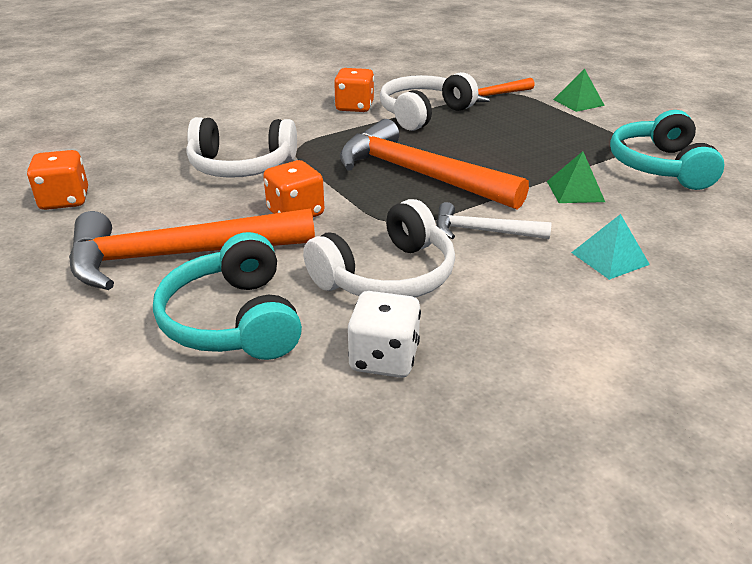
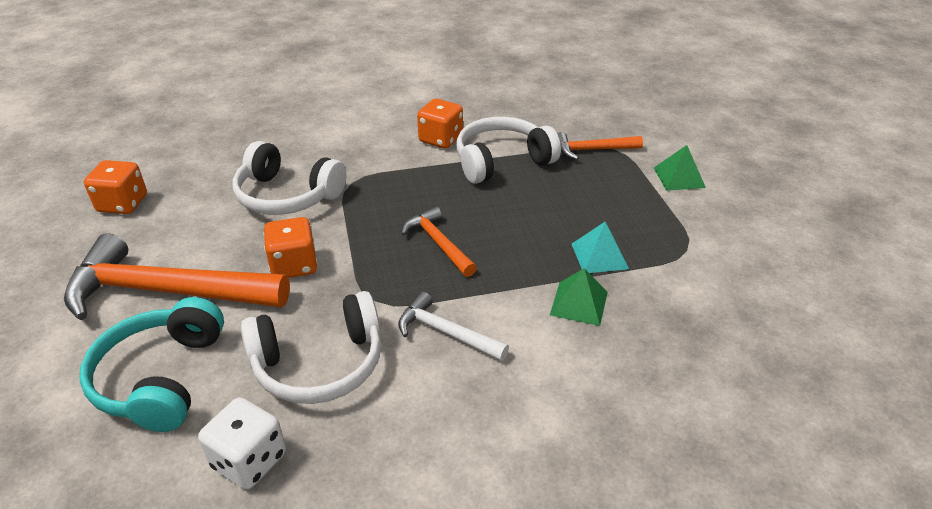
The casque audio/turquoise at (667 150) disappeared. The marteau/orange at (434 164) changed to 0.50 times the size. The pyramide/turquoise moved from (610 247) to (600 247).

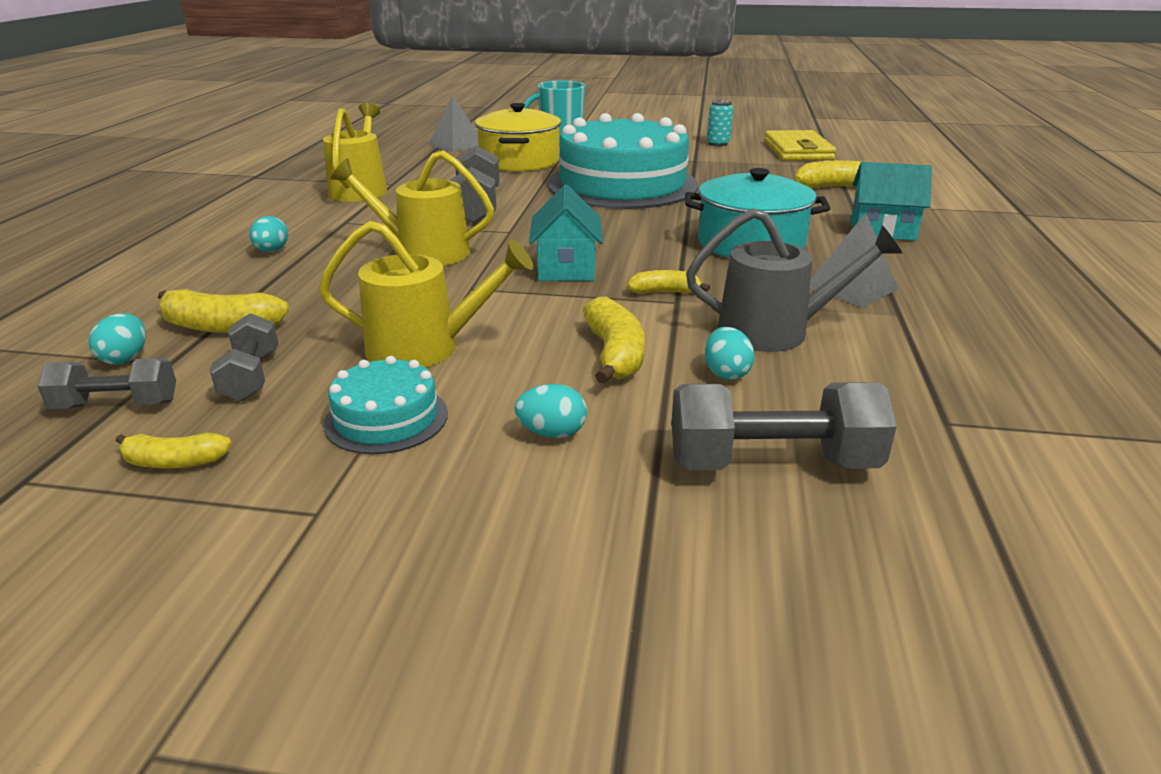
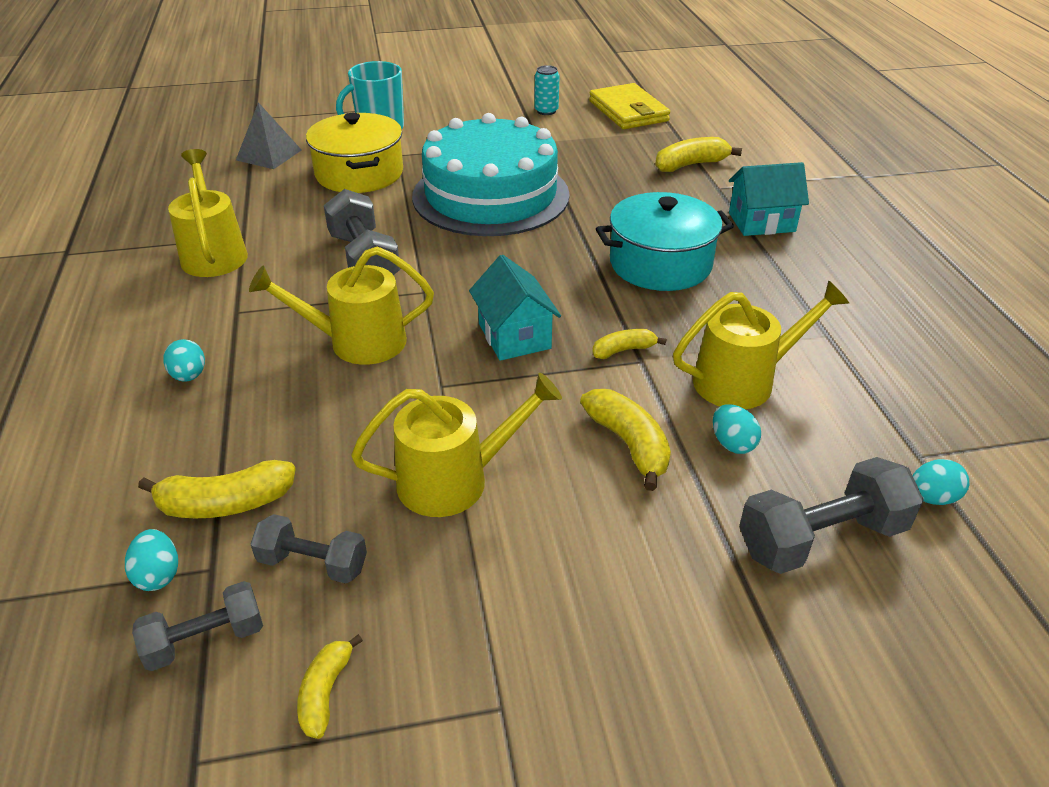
The arrosoir/gris at (794 280) became the arrosoir/jaune at (761 345). The pyramide/gris at (854 260) disappeared. The haltère/gris at (244 357) turned 45 degrees counterclockwise. The gâteau/turquoise at (386 405) disappeared. The œuf/turquoise moved from (550 411) to (940 482). The banane/jaune at (174 451) turned 120 degrees clockwise.

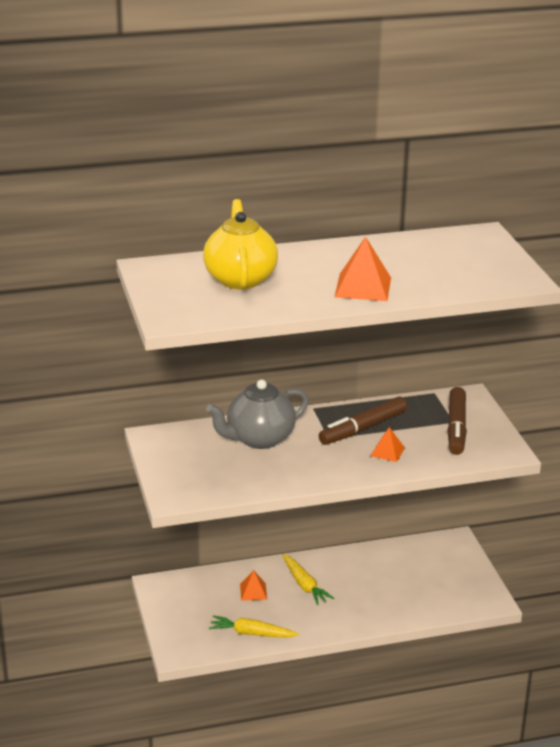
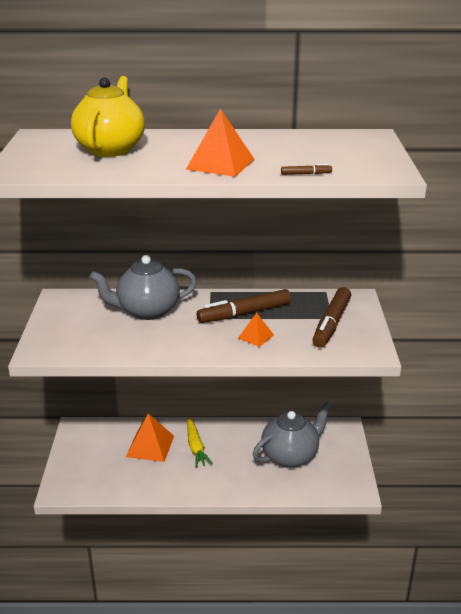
The pyramide/orange at (253 585) changed to 1.75 times the size. The carotte/jaune at (254 626) disappeared. The feutre/marron at (306 169) appeared. The théière/gris at (292 435) appeared.

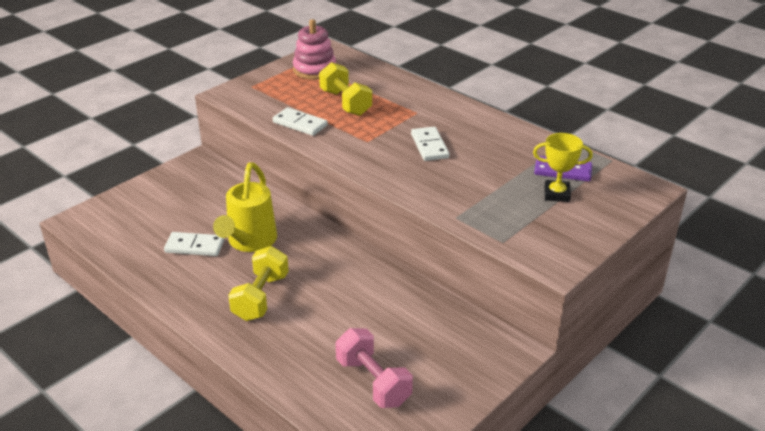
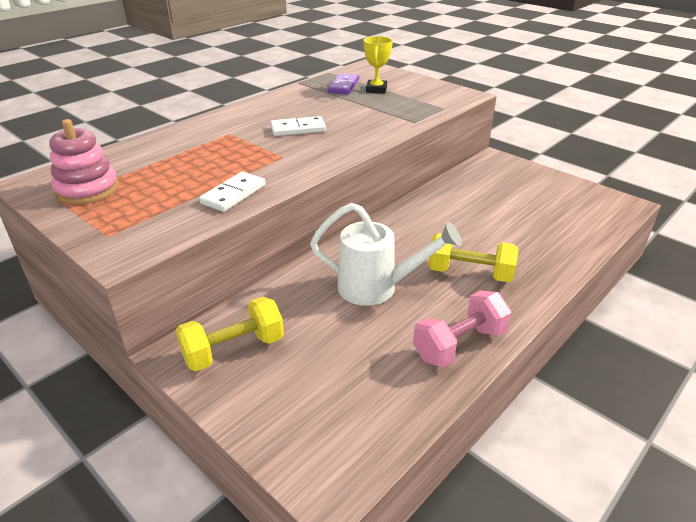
The haltère/jaune moved from (345 89) to (229 334). The arrosoir/jaune at (245 207) became the arrosoir/blanc at (386 254). The domino/blanc at (194 244) disappeared. The haltère/rose moved from (374 368) to (462 328).

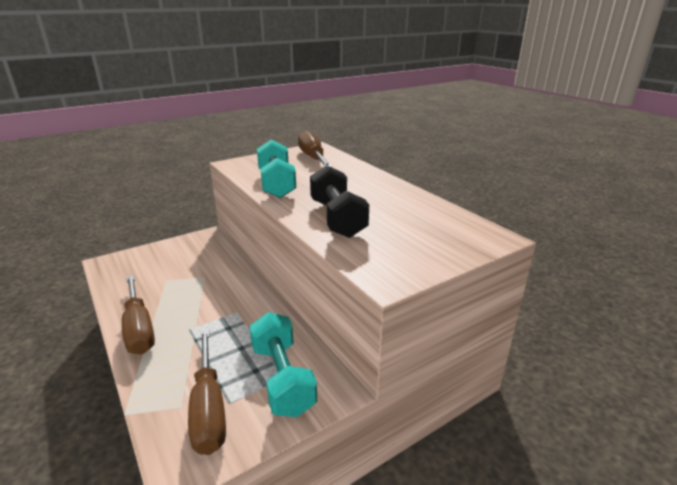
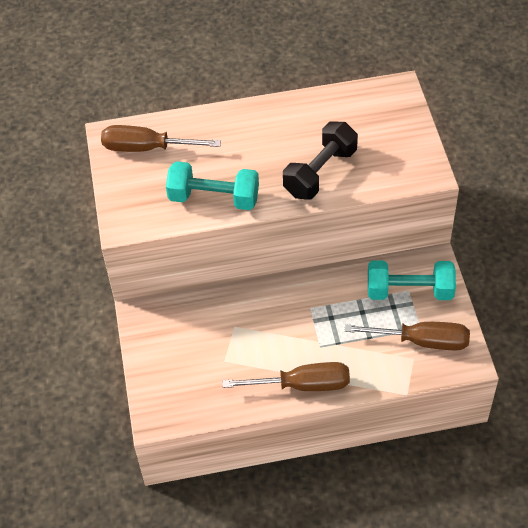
The haltère/noir at (339 201) turned 60 degrees counterclockwise.

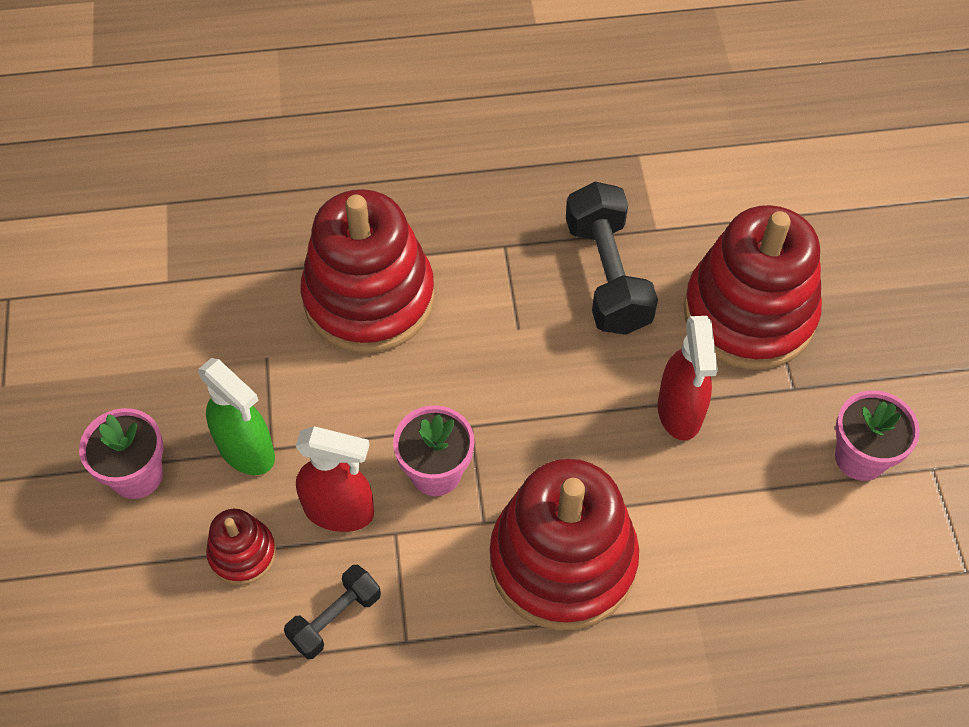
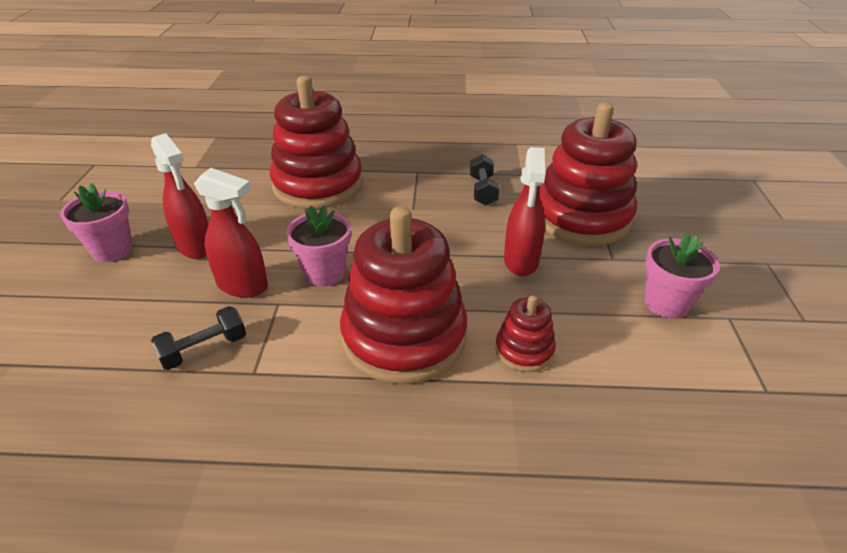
The haltère/noir at (612 258) changed to 0.57 times the size. The vaporisateur/vert at (236 416) became the vaporisateur/rouge at (180 196). The jouet à empiler/rouge moved from (241 547) to (525 333).

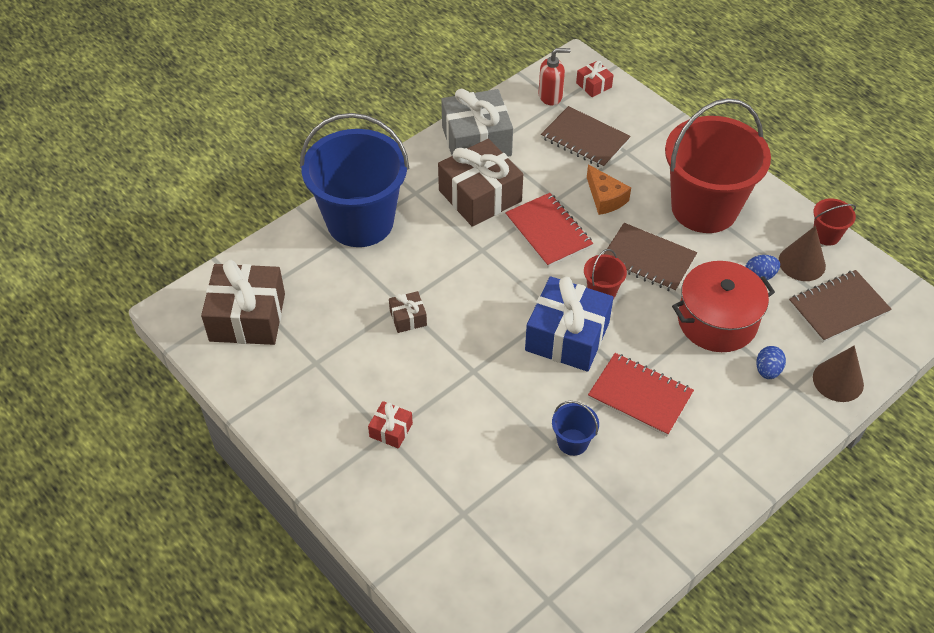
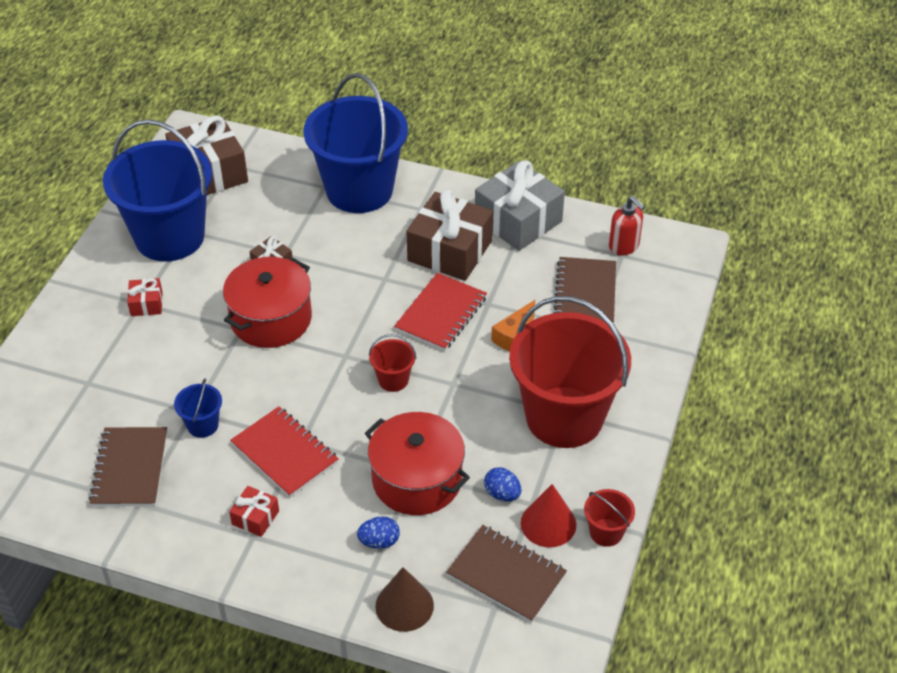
The cadeau/rouge moved from (594 79) to (254 511). The carnet/marron moved from (650 258) to (128 467). The cône/marron at (802 253) became the cône/rouge at (548 515). The cadeau/bleu at (569 323) disappeared. The carnet/rouge at (641 394) turned 45 degrees counterclockwise. The seau/bleu at (157 190) appeared. The marmite/rouge at (267 302) appeared.

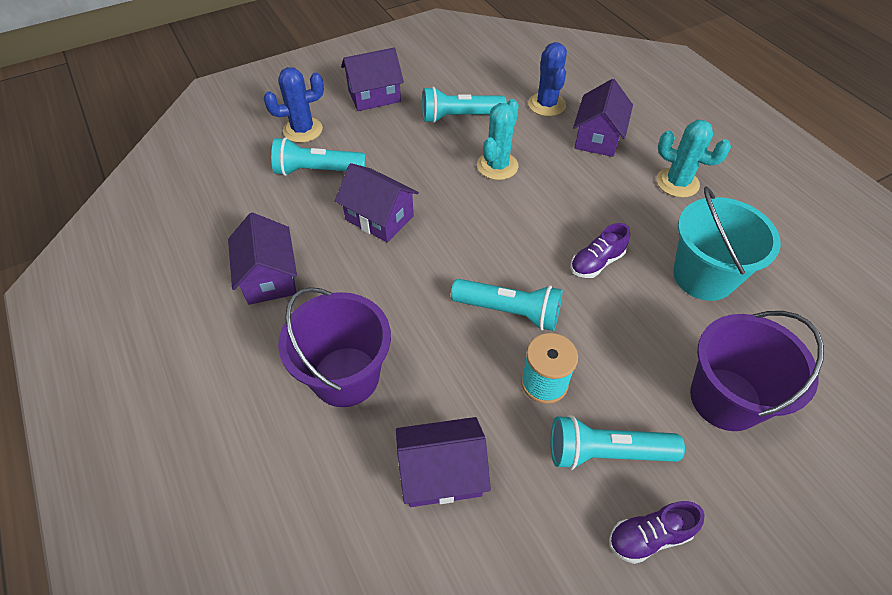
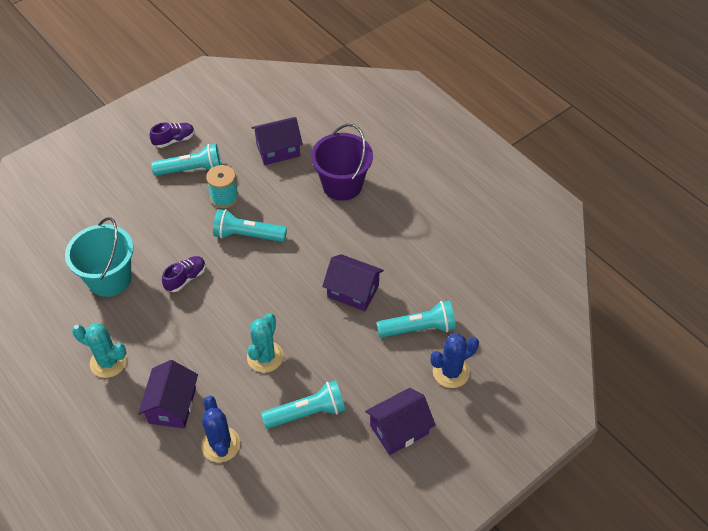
The maison/violet at (262 259) disappeared. The seau/violet at (757 371) disappeared.

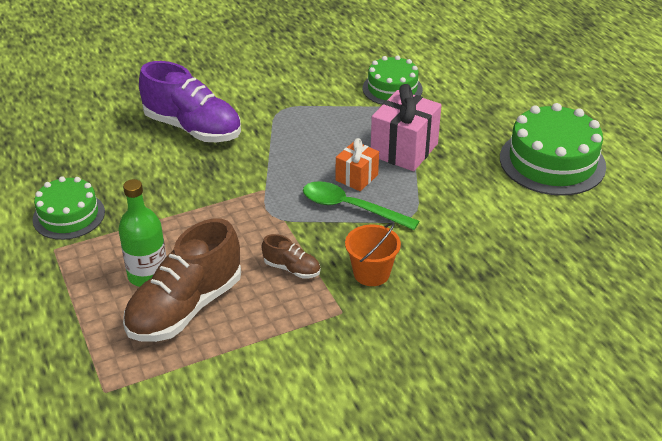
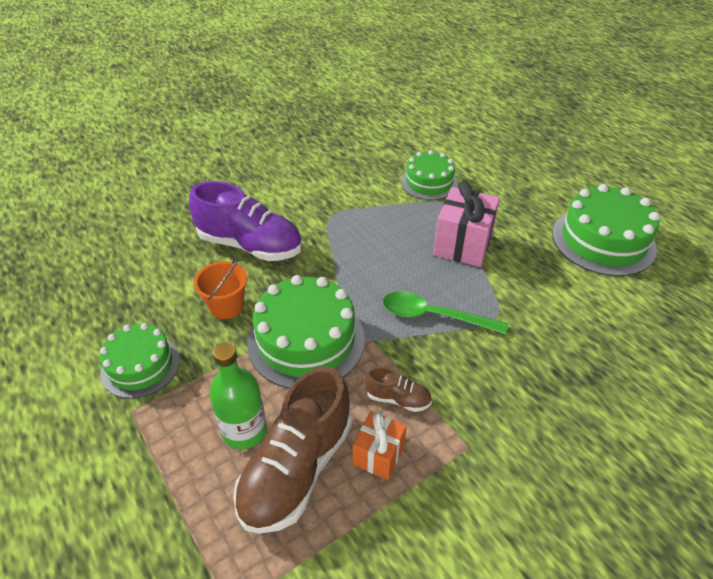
The cadeau/orange moved from (357 164) to (380 445). The seau/orange moved from (373 254) to (220 288). The gâteau/vert at (306 332) appeared.

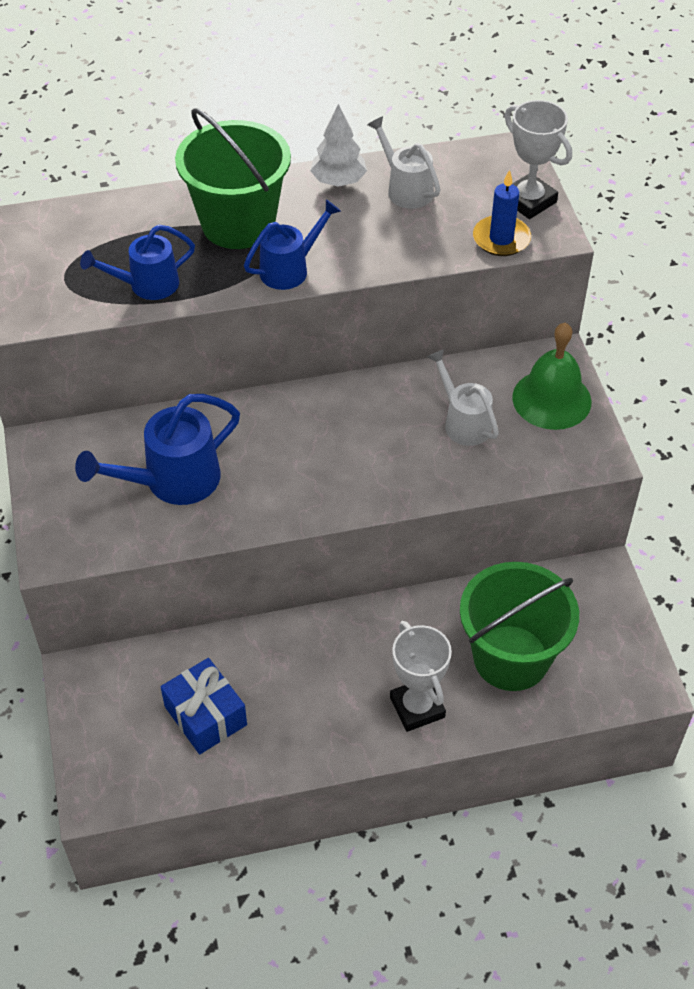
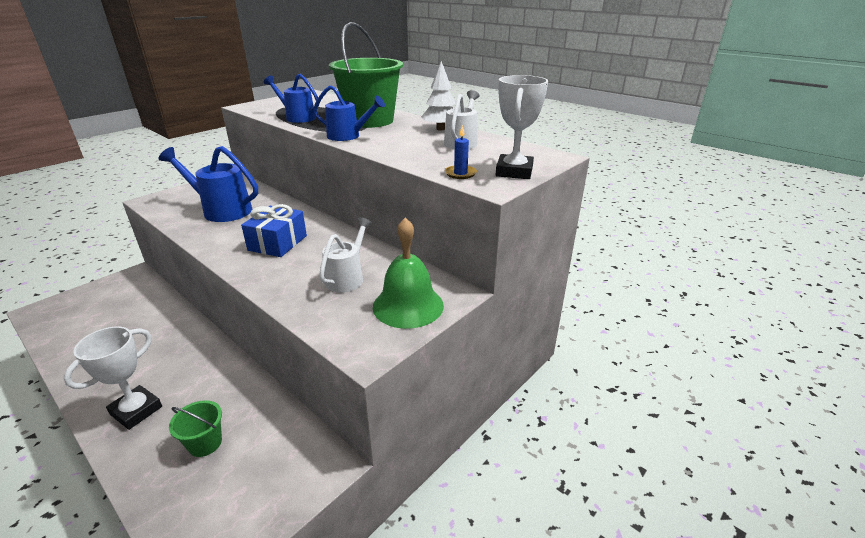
The bougie/bleu at (502 213) changed to 0.66 times the size. The seau/vert at (519 626) changed to 0.46 times the size. The cadeau/bleu moved from (204 706) to (274 230).

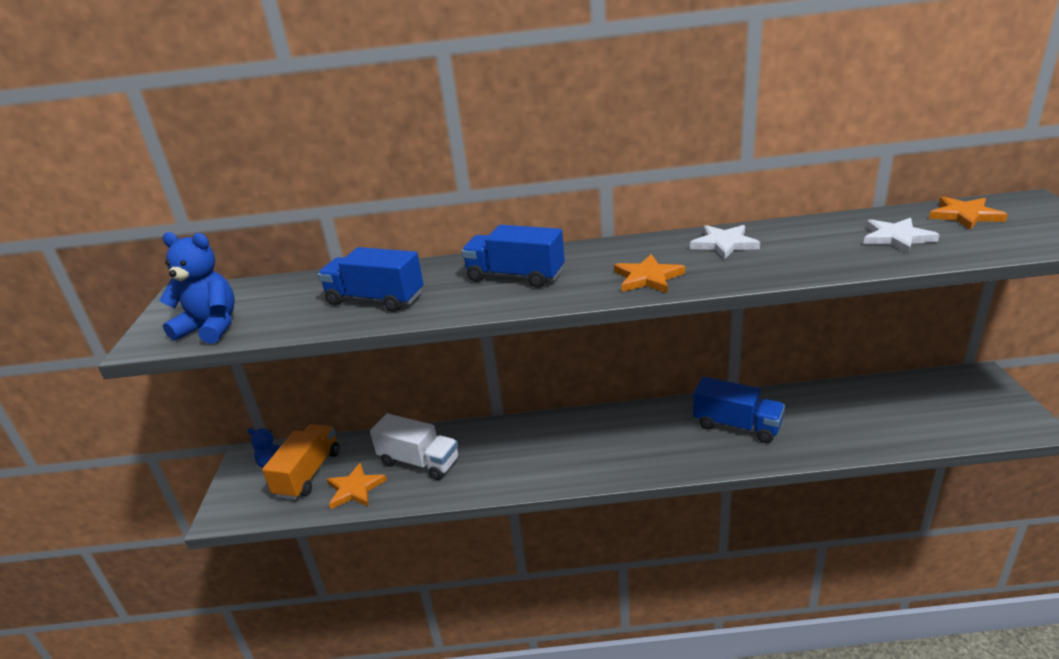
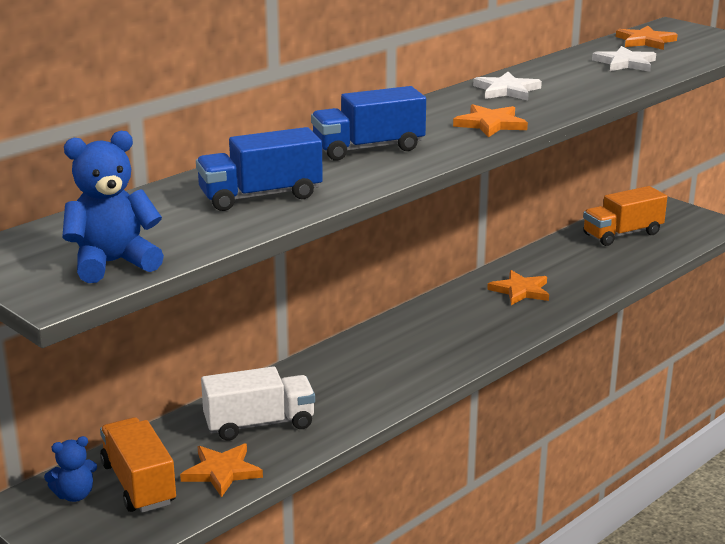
The camion/bleu at (739 410) was replaced by the étoile/orange at (518 287). The camion/orange at (625 216) appeared.

